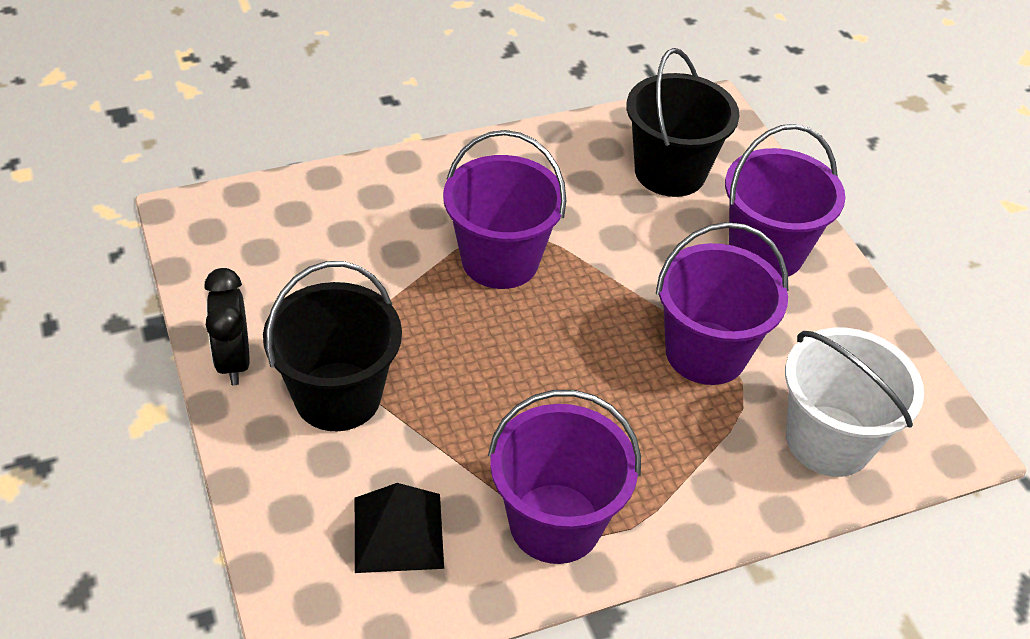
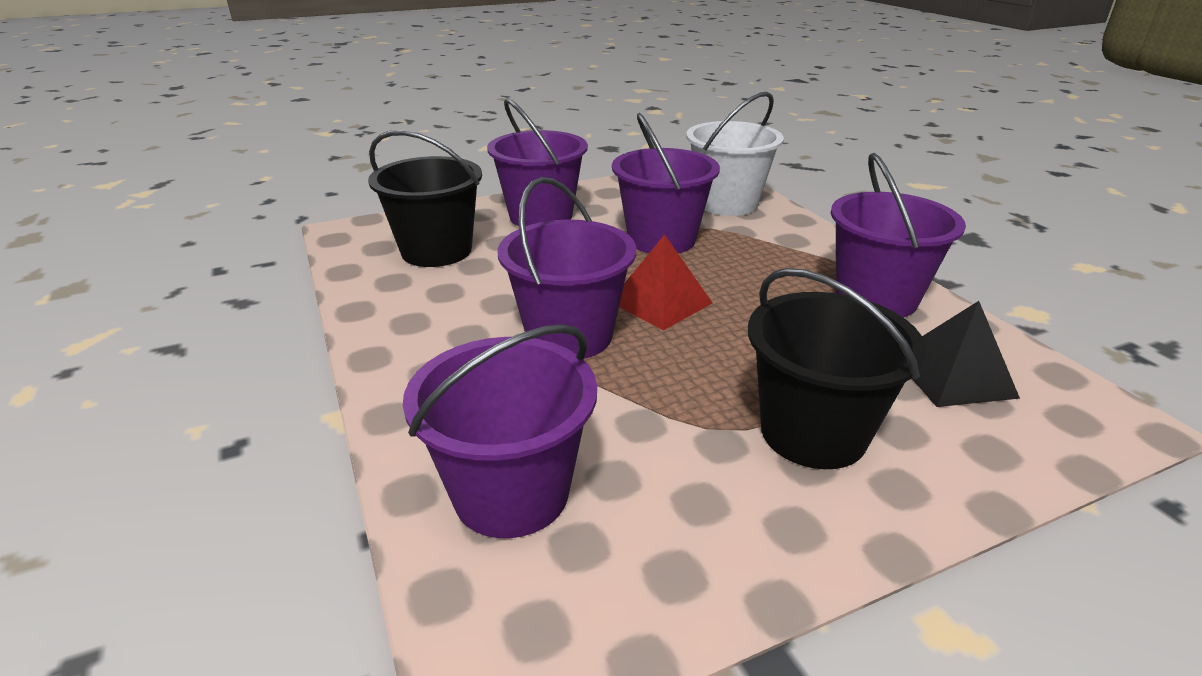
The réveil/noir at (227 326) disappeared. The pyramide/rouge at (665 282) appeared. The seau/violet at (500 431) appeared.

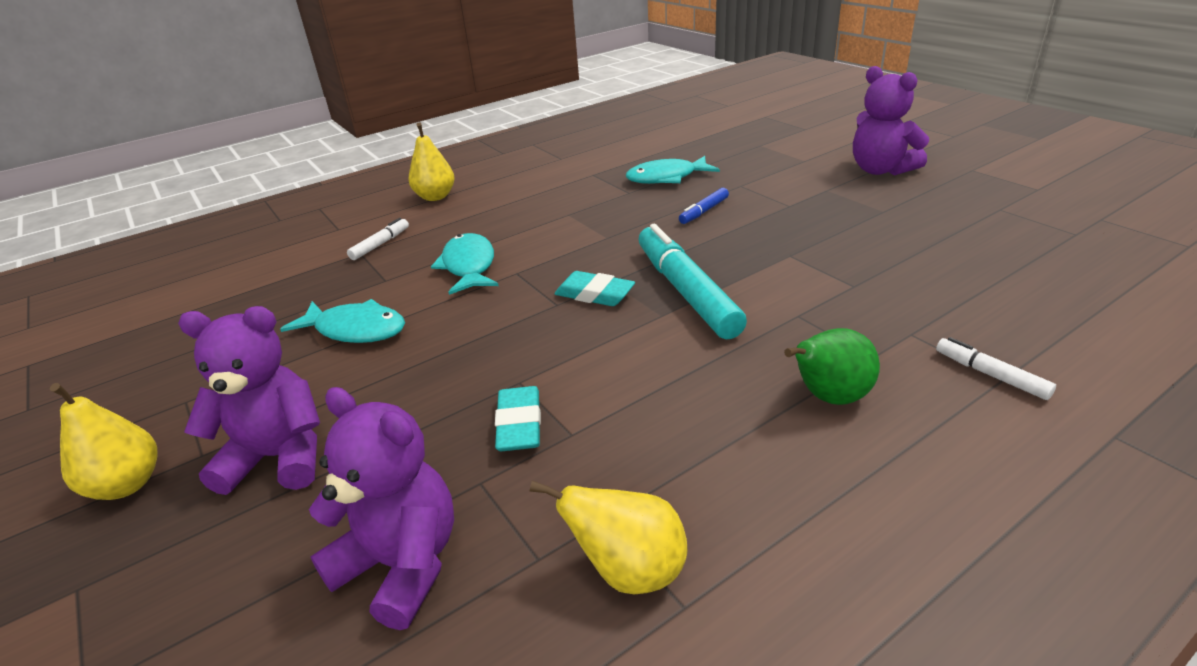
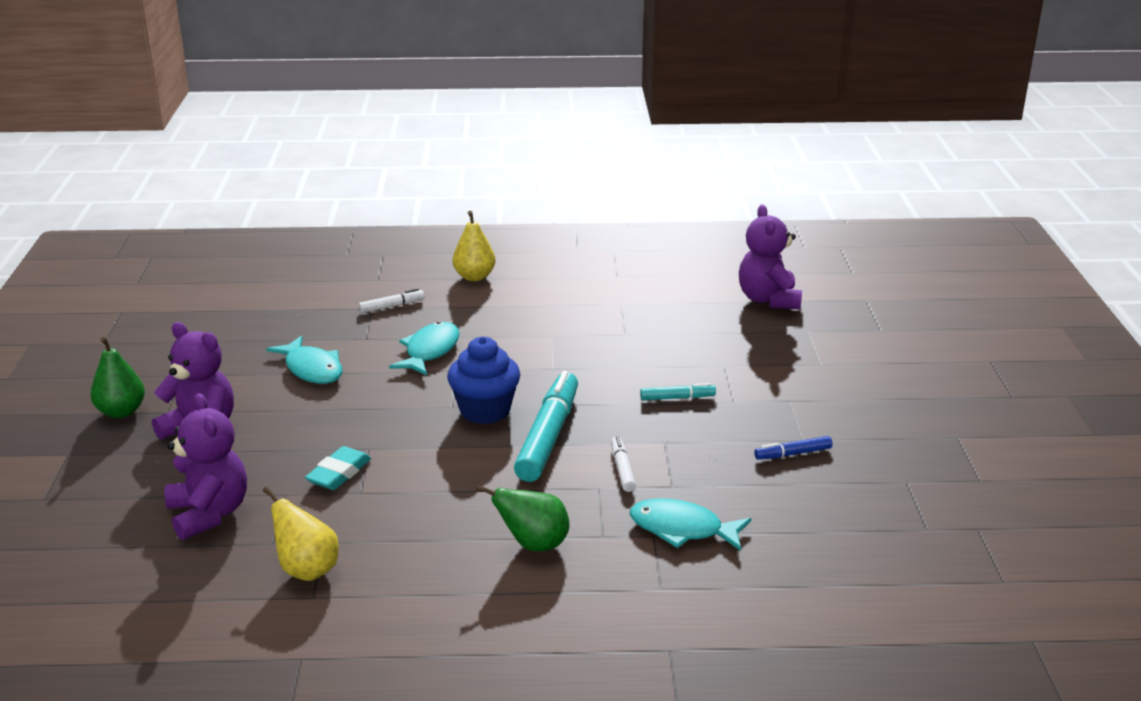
The ours en peluche/violet moved from (891 120) to (770 257). The poisson/turquoise moved from (673 170) to (690 525). The feutre/bleu moved from (704 206) to (793 448). The gomme/turquoise at (594 288) was replaced by the muffin/bleu at (483 380). The feutre/blanc moved from (996 368) to (623 464). The poire/jaune at (104 441) became the poire/vert at (117 377). The feutre/turquoise at (678 391) appeared.

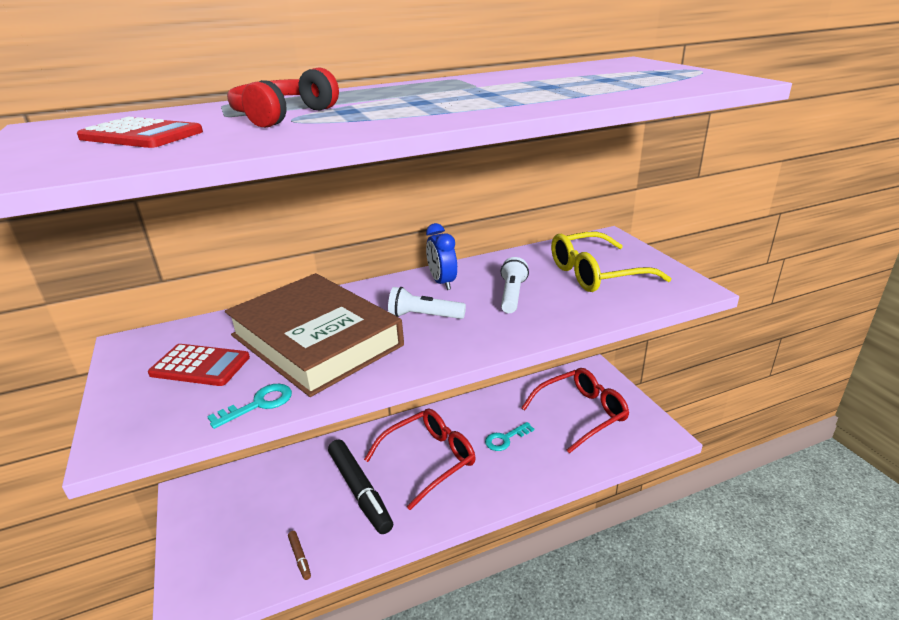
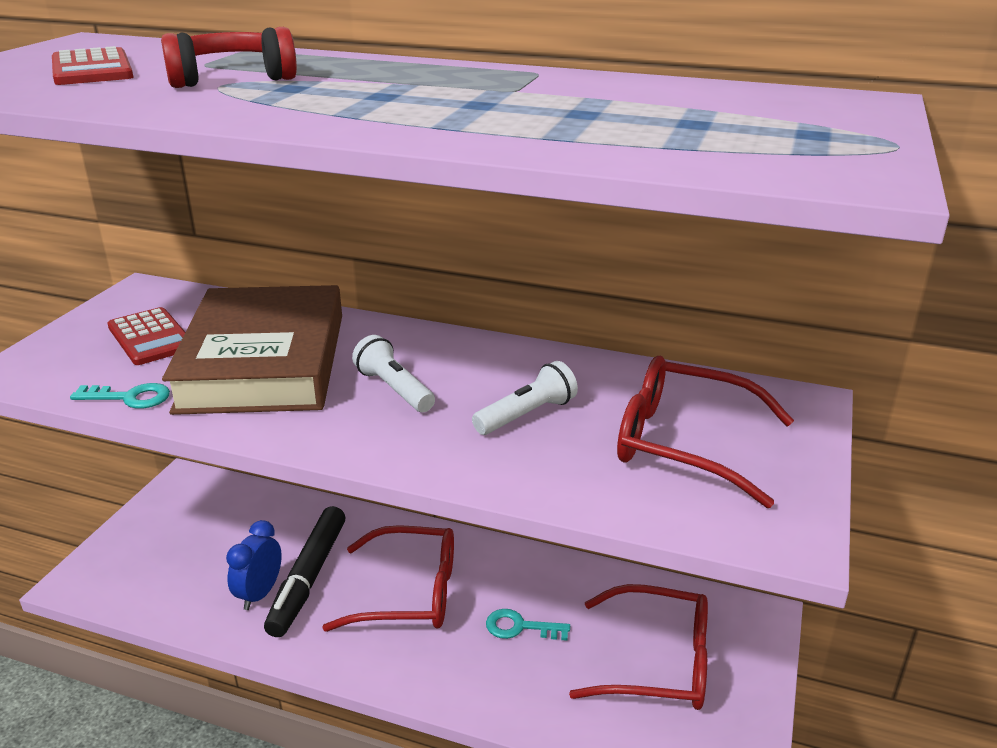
The réveil/bleu moved from (441 256) to (254 565). The lunettes/jaune at (611 261) became the lunettes/rouge at (705 432). The feutre/marron at (299 555) disappeared.

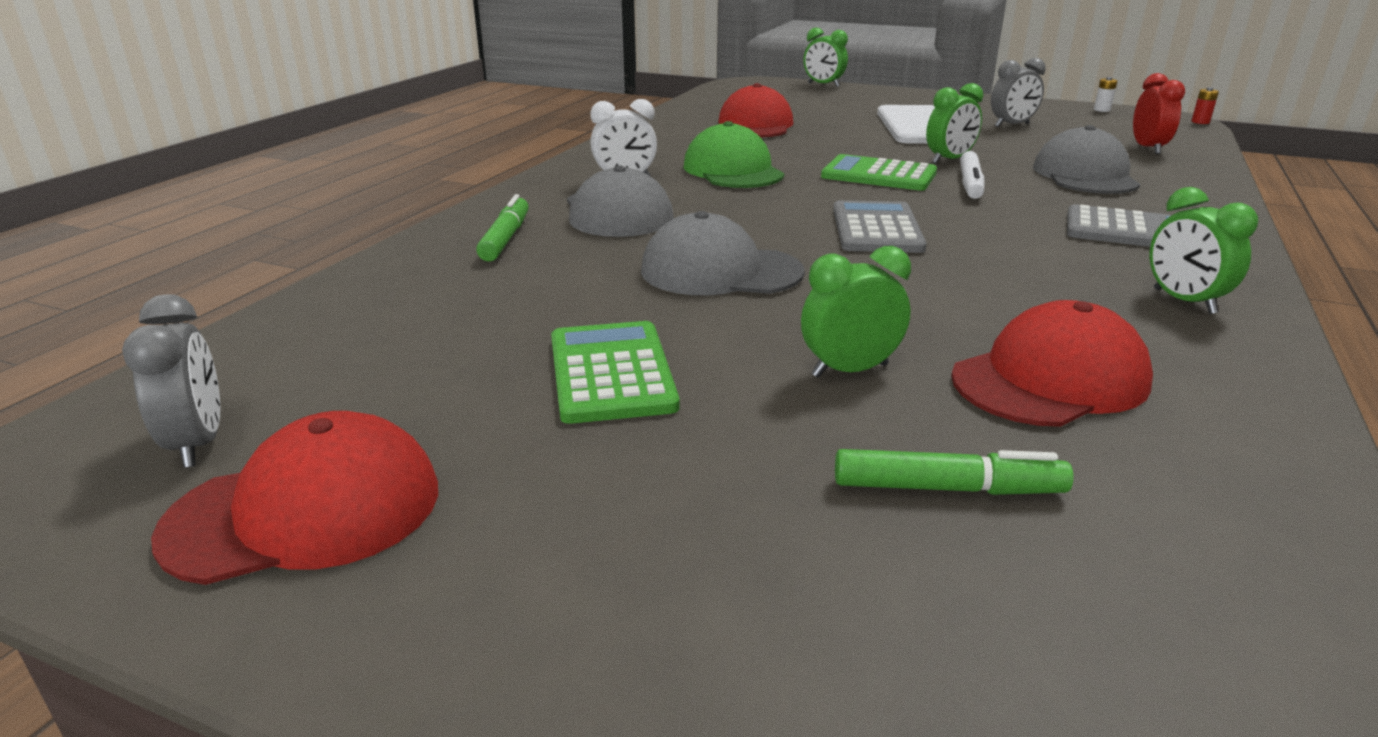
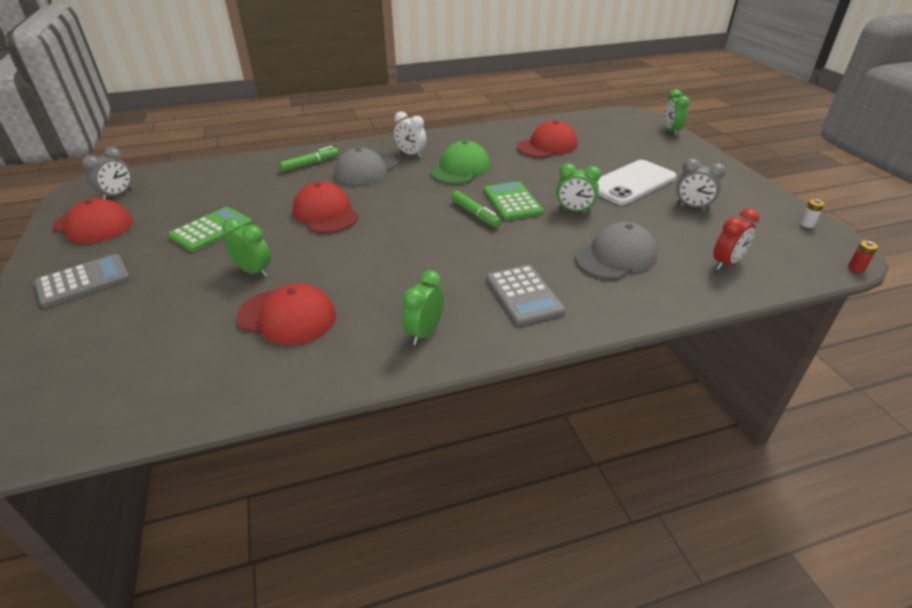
The feutre/blanc at (972 175) disappeared. The calculatrice/gris moved from (880 226) to (82 281). The casquette/gris at (723 253) became the casquette/rouge at (325 207). The feutre/vert moved from (954 472) to (476 209).

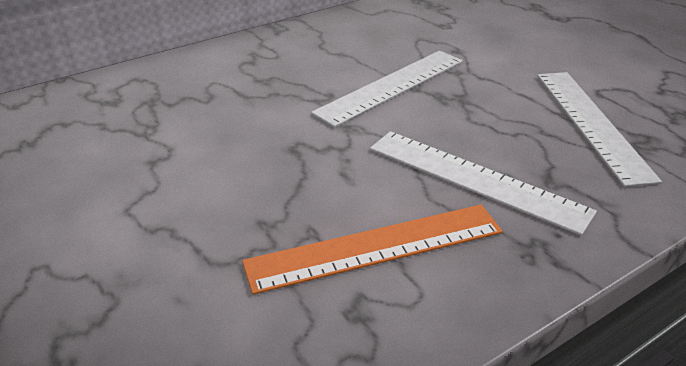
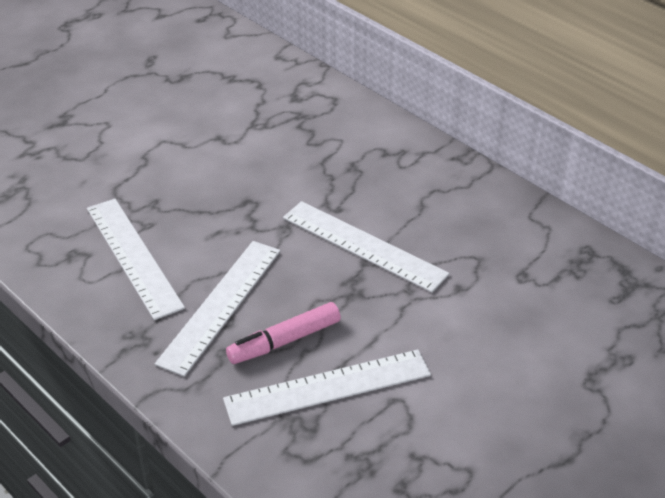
The règle/orange at (372 250) became the règle/blanc at (136 259). The feutre/rose at (283 333) appeared.

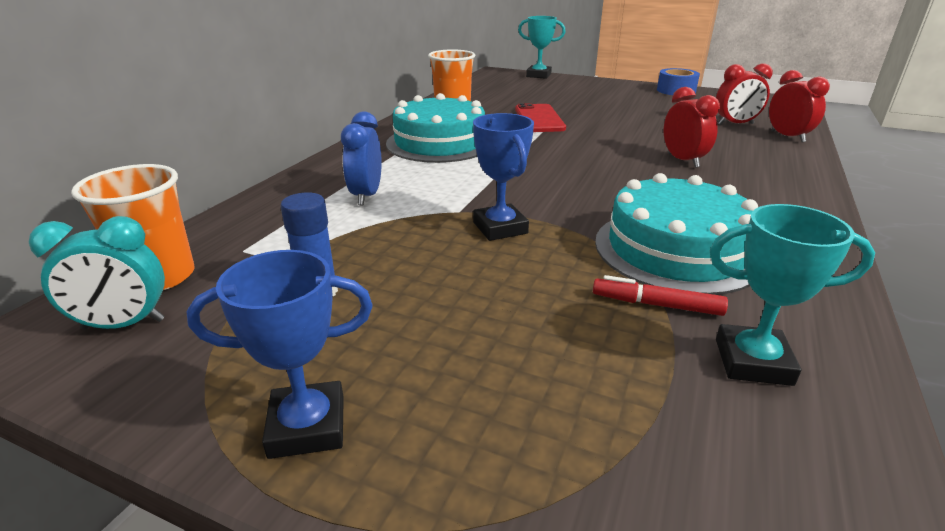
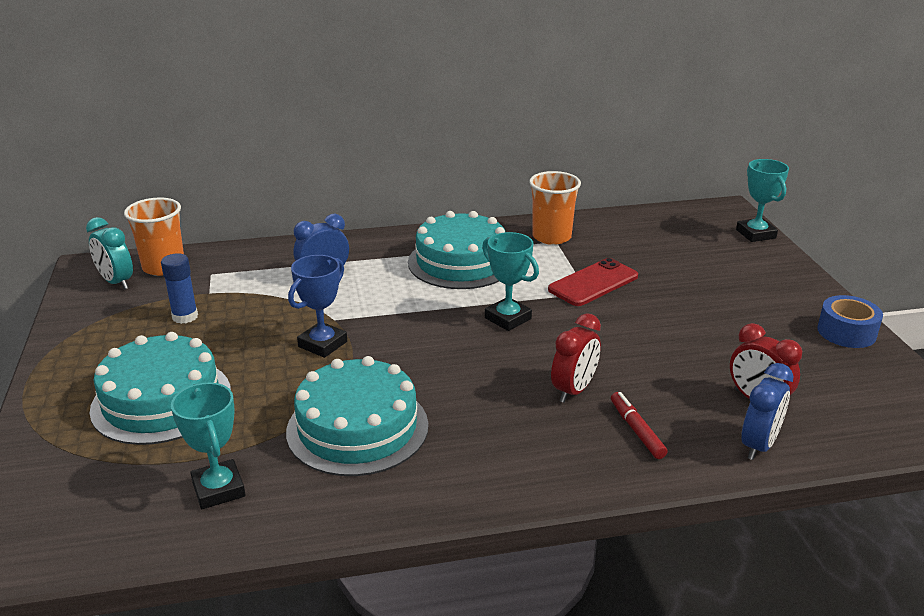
The réveil/rouge at (799 106) became the réveil/bleu at (767 411). The trophée/bleu at (279 354) disappeared. The feutre/rouge moved from (660 295) to (639 425). The trophée/turquoise at (510 281) appeared. The gâteau/turquoise at (160 388) appeared.

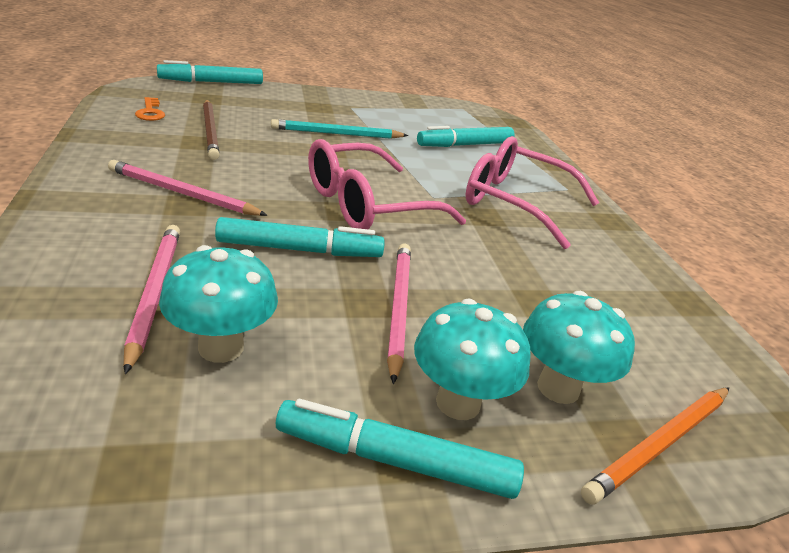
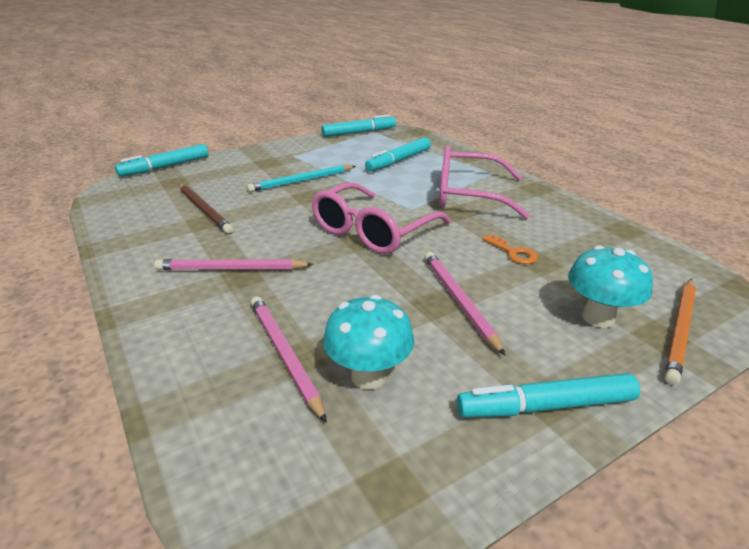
The clé/orange moved from (150 109) to (510 249). The feutre/turquoise moved from (300 237) to (358 125). The champignon/turquoise at (472 359) disappeared.

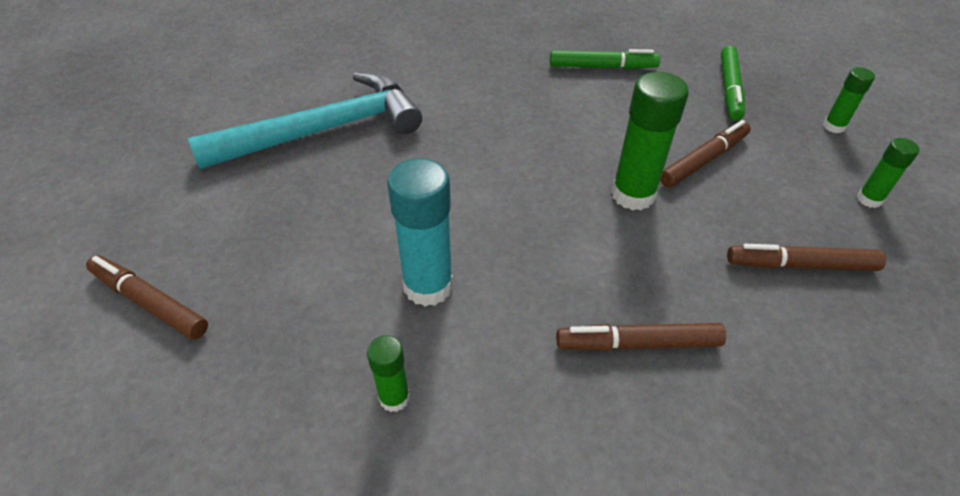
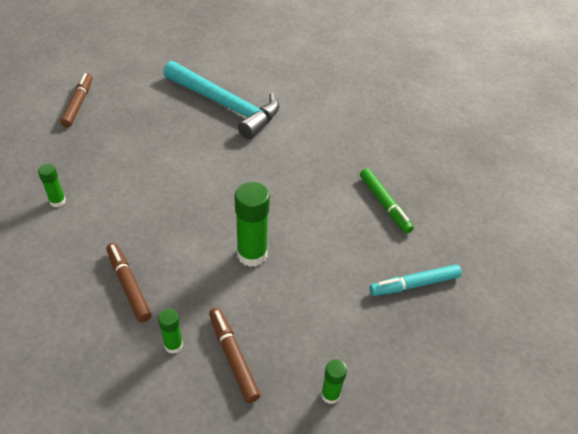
The feutre/vert at (733 83) became the feutre/turquoise at (416 280). The bâton de colle/vert moved from (849 100) to (170 331). The feutre/marron at (705 153) disappeared. The bâton de colle/turquoise at (420 232) disappeared.

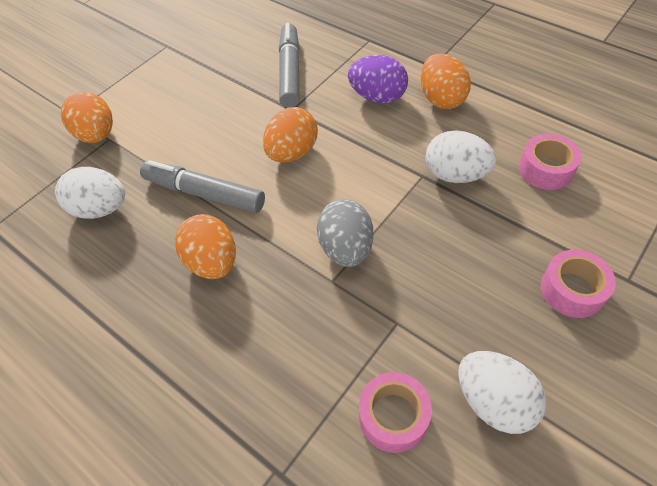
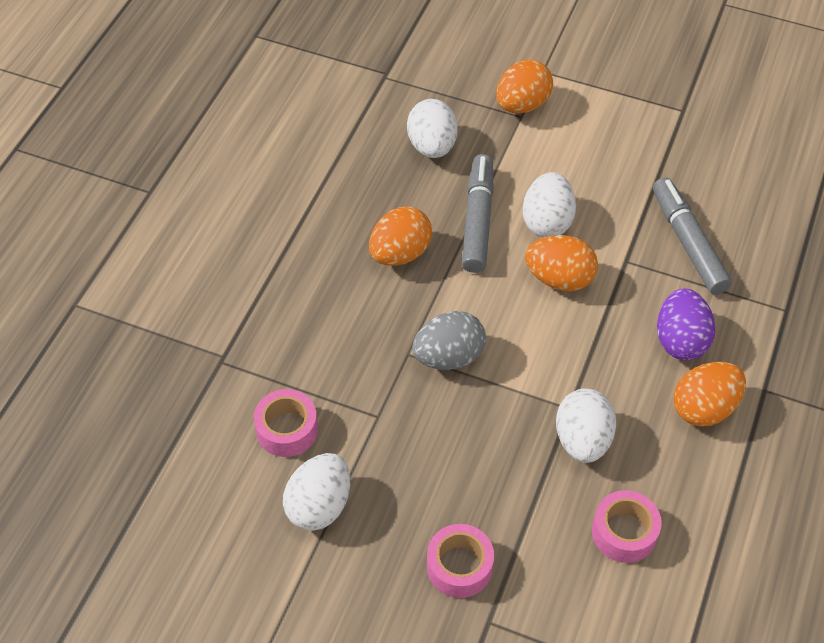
The feutre/gris at (289 65) turned 90 degrees counterclockwise. The œuf/blanc at (549 205) appeared.

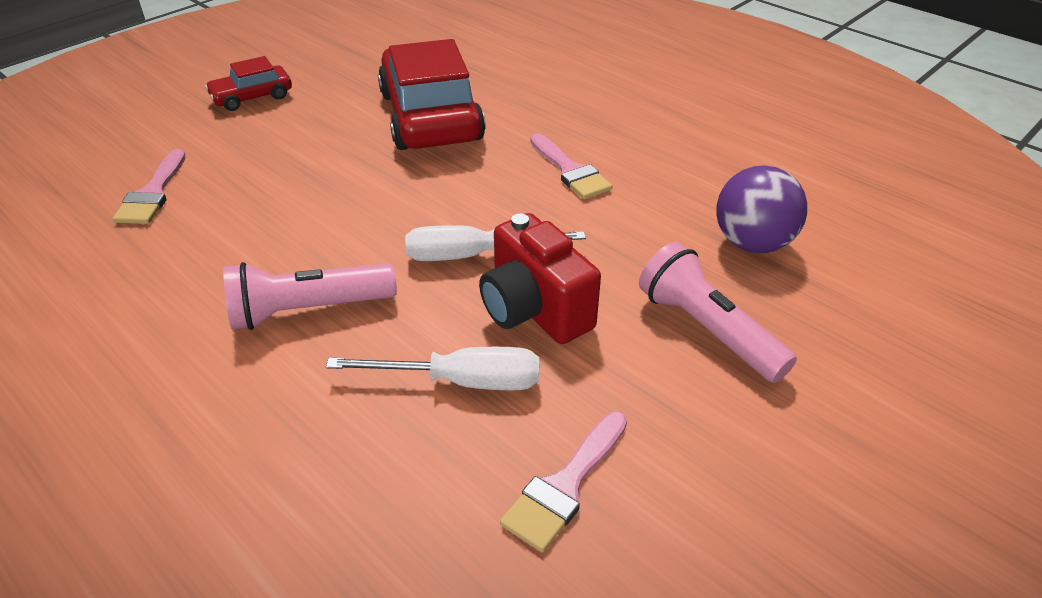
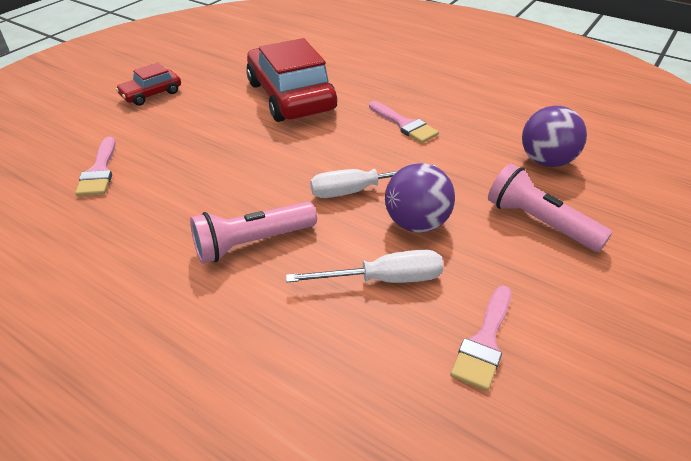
The appareil photo/rouge at (540 278) was replaced by the balle/violet at (420 198).

